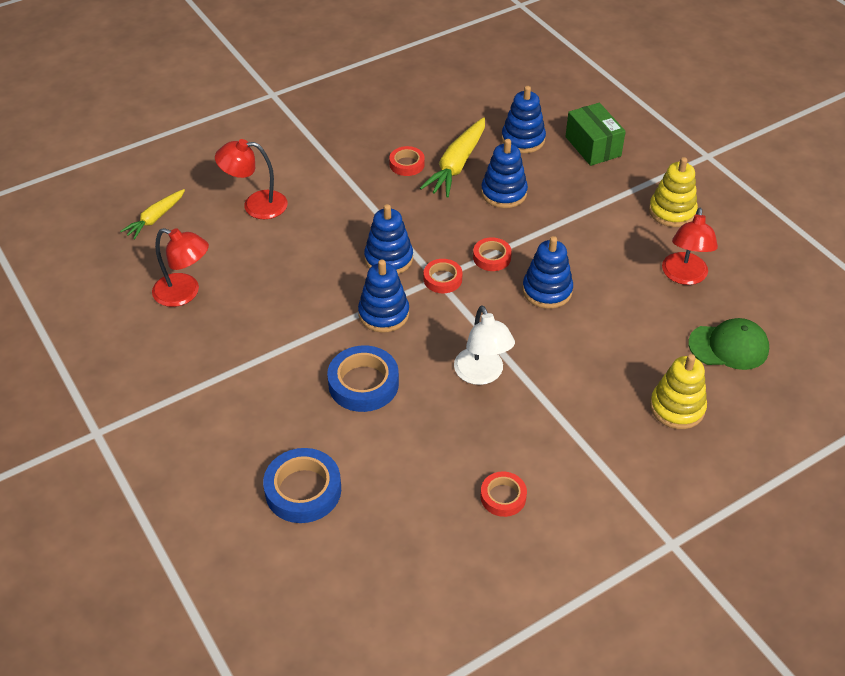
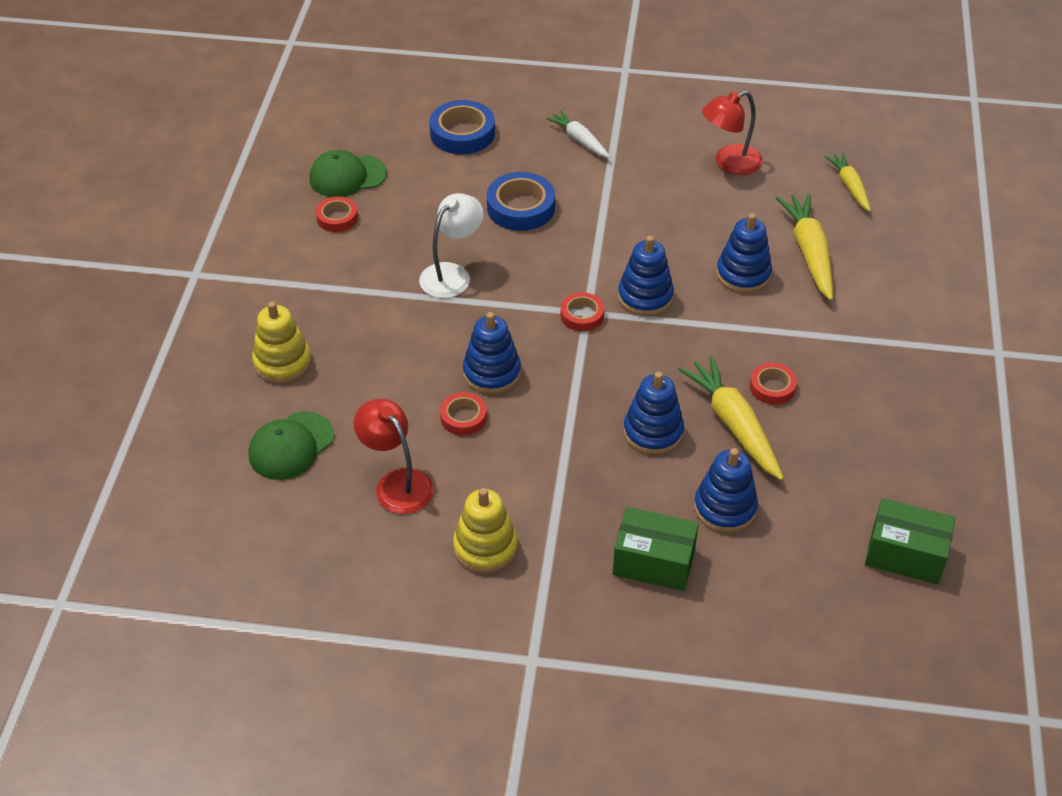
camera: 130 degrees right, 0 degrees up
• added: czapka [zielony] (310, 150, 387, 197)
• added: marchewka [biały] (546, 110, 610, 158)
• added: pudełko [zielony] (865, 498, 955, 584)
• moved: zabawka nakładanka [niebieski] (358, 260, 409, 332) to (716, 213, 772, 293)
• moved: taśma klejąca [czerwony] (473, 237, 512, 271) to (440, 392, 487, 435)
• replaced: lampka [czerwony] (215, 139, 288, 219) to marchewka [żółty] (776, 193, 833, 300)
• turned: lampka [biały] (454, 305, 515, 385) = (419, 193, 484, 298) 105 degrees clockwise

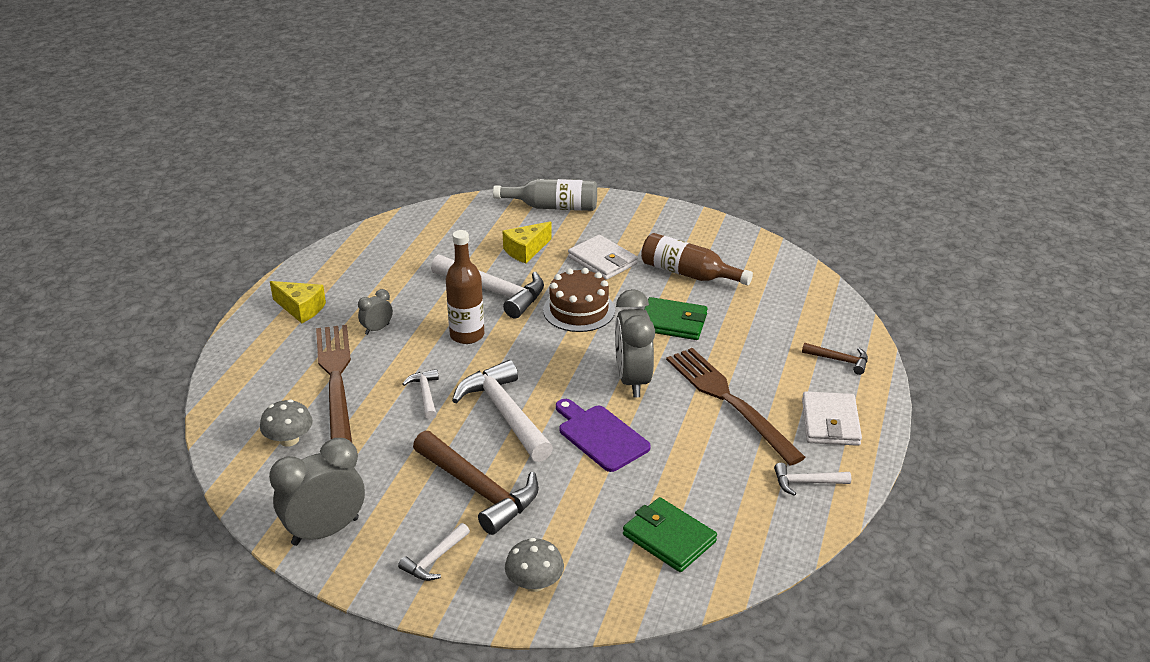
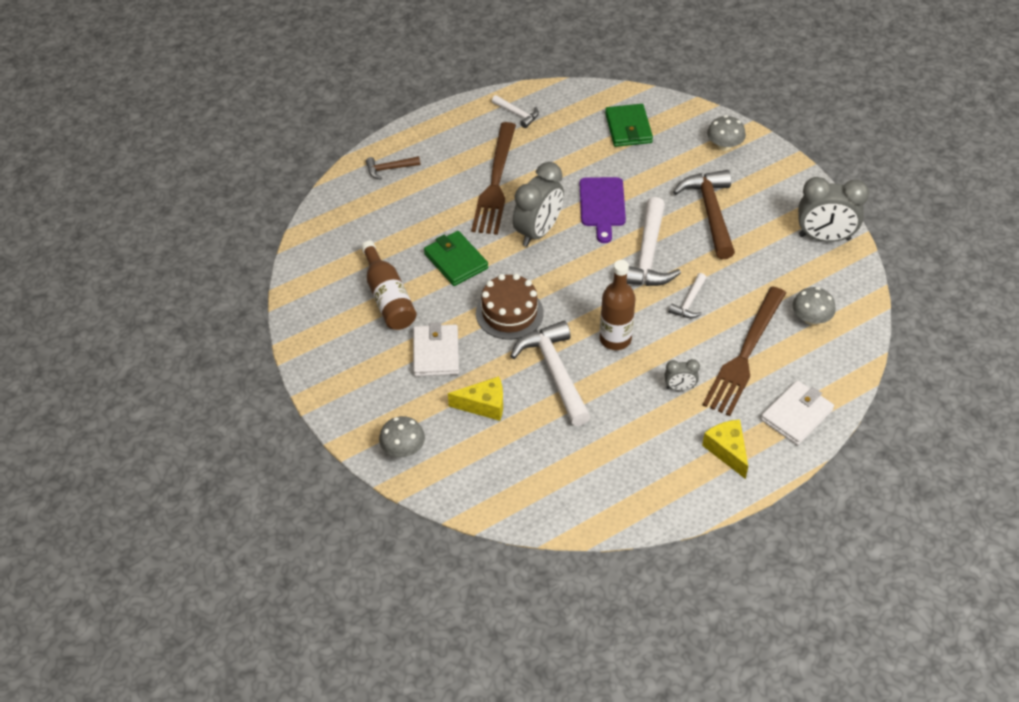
camera: 140 degrees left, 15 degrees up
• removed: młotek [biały] (398, 523, 470, 581)
• moved: portfel [biały] (802, 391, 862, 446) to (761, 380, 834, 445)
• replaced: butelka [szary] (493, 179, 597, 211) to grzyb [szary] (379, 416, 425, 457)
• turned: młotek [brązowy] (802, 343, 868, 375) = (366, 156, 421, 180) 75 degrees counterclockwise

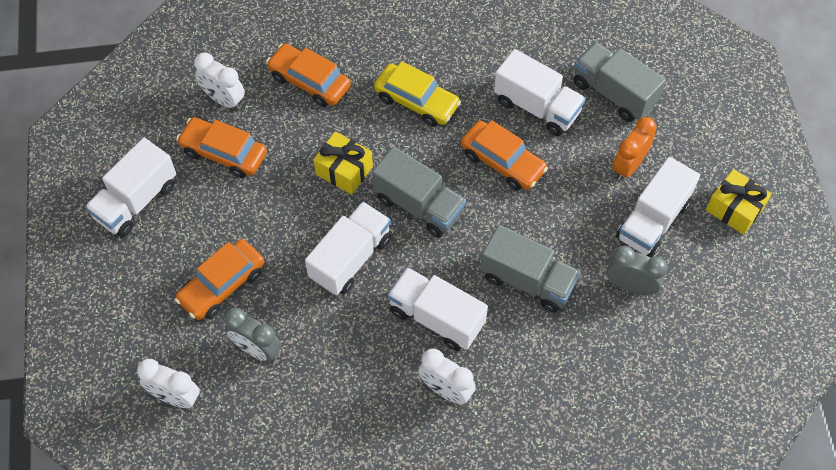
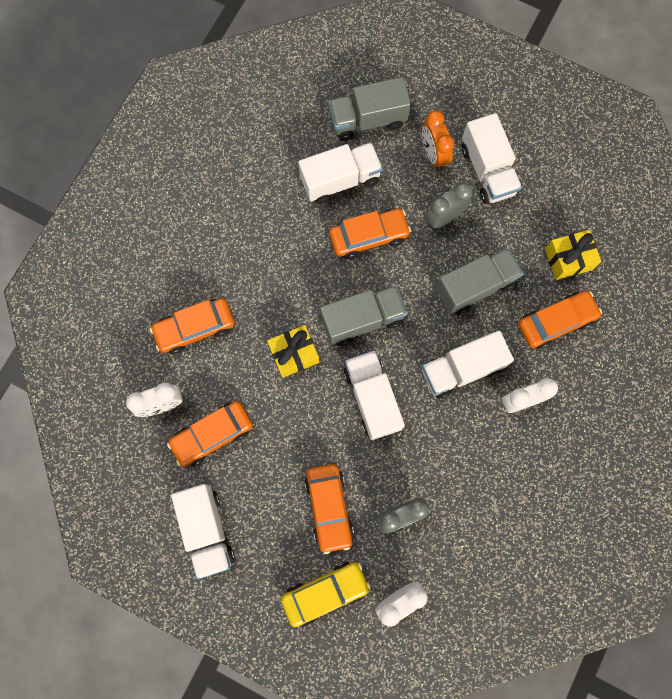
camera: 55 degrees left, 15 degrees up
• added: samochód [pomarańczowy] (518, 291, 602, 349)
• moved: samochód [żółty] (374, 61, 461, 127) to (281, 562, 371, 627)
• moved: budzik [szary] (607, 246, 668, 295) to (425, 182, 473, 229)
• moved: prezent [żółty] (706, 169, 772, 235) to (545, 230, 602, 280)

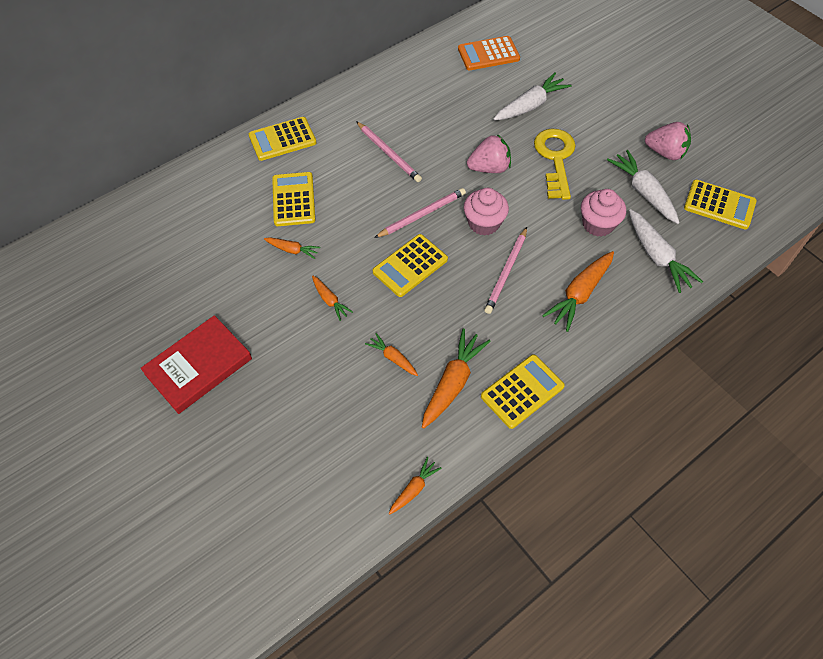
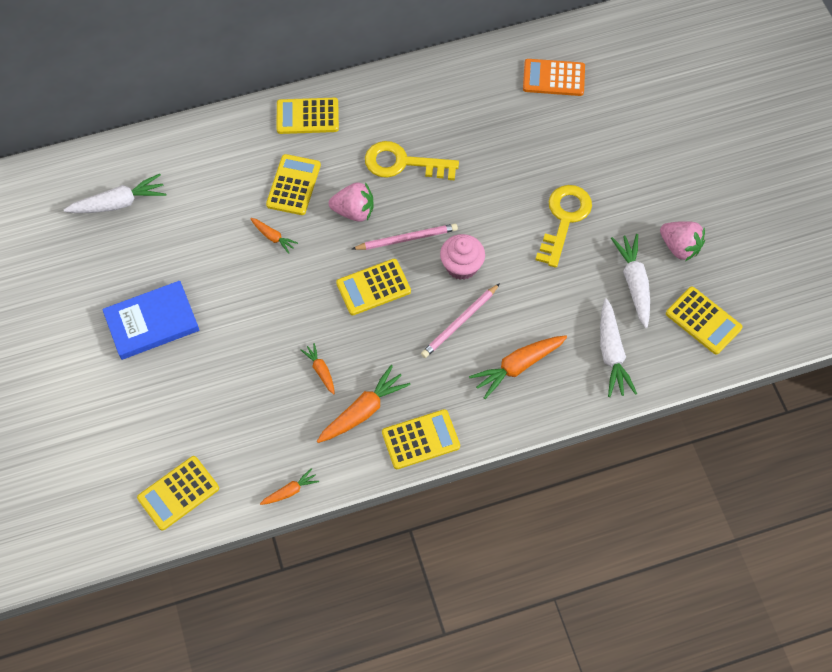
camera: 20 degrees right, 5 degrees up
• removed: marchewka [pomarańczowy] (312, 276, 353, 321)
• removed: muffinka [różowy] (581, 189, 626, 237)
• added: kalkulator [żółty] (137, 456, 219, 531)
• moved: truskawka [różowy] (467, 134, 511, 173) to (329, 182, 374, 222)
• moved: marchewka [biały] (494, 73, 572, 120) to (64, 174, 166, 213)
• replaced: ołówek [różowy] (356, 121, 422, 182) to klucz [żółty] (365, 141, 459, 180)
• recoloured: książka [czerwony] (140, 315, 252, 414) to książka [niebieski] (102, 281, 199, 360)

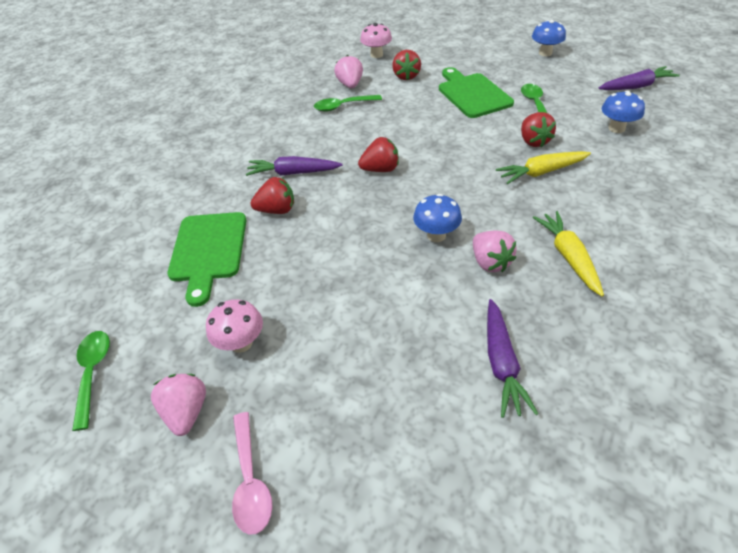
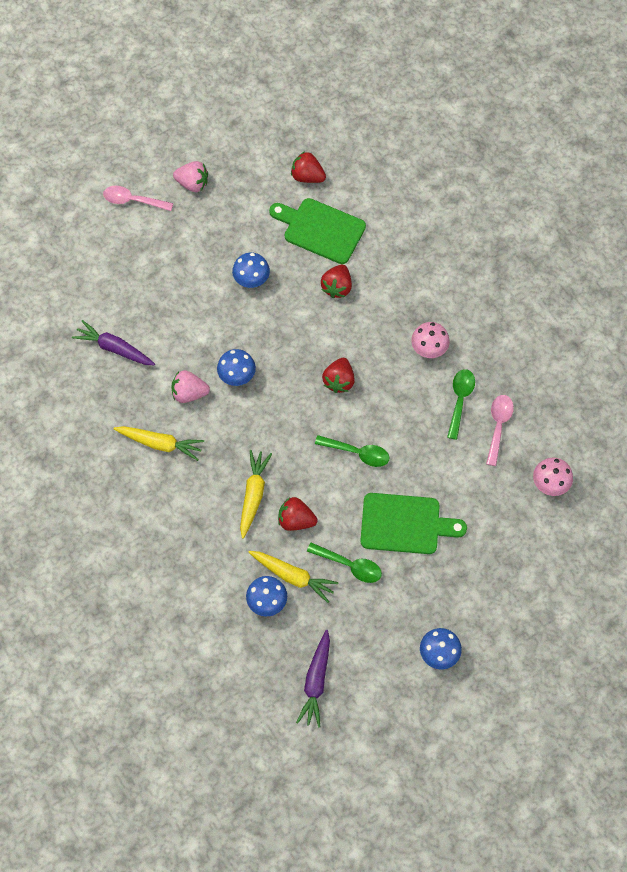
camera: 115 degrees right, 20 degrees up
• removed: marchewka [fioletowy] (246, 156, 343, 176)
• added: grzyb [niebieski] (232, 253, 270, 288)
• added: marchewka [żółty] (248, 551, 339, 603)
• moved: łyżka [zielony] (72, 331, 110, 431) to (315, 435, 389, 467)
• moved: grzyb [różowy] (206, 299, 263, 353) to (411, 322, 450, 358)
• moved: truskawka [czerwony] (392, 50, 421, 80) to (291, 151, 326, 183)
• replaced: truskawka [różowy] (334, 55, 363, 88) to łyżka [różowy] (486, 395, 514, 466)

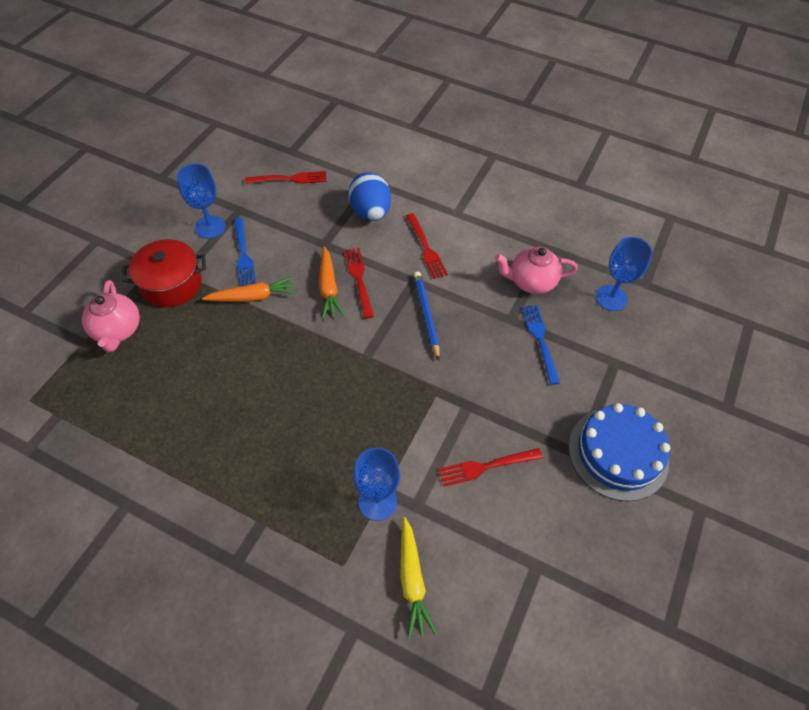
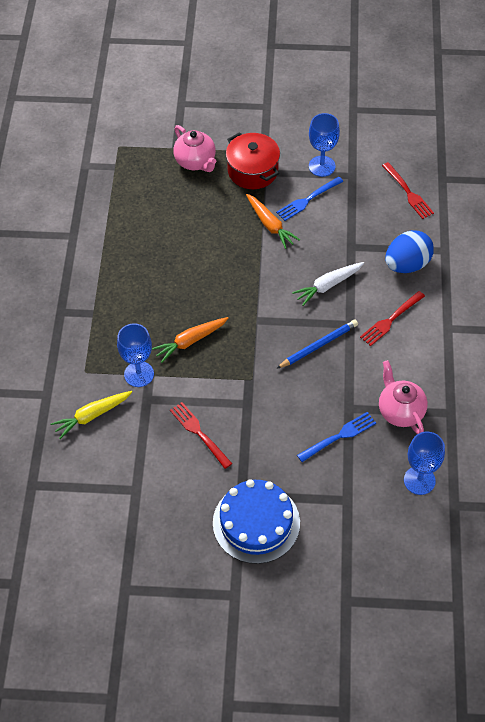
camera: 70 degrees right, 0 degrees up
• moved: marchewka [pomarańczowy] (319, 246, 344, 319) to (152, 317, 228, 363)
• replaced: widelec [czerwony] (344, 248, 374, 319) to marchewka [biały] (292, 262, 364, 306)
• turned: imbryk [różowy] (82, 280, 140, 352) = (173, 125, 216, 172) 90 degrees counterclockwise

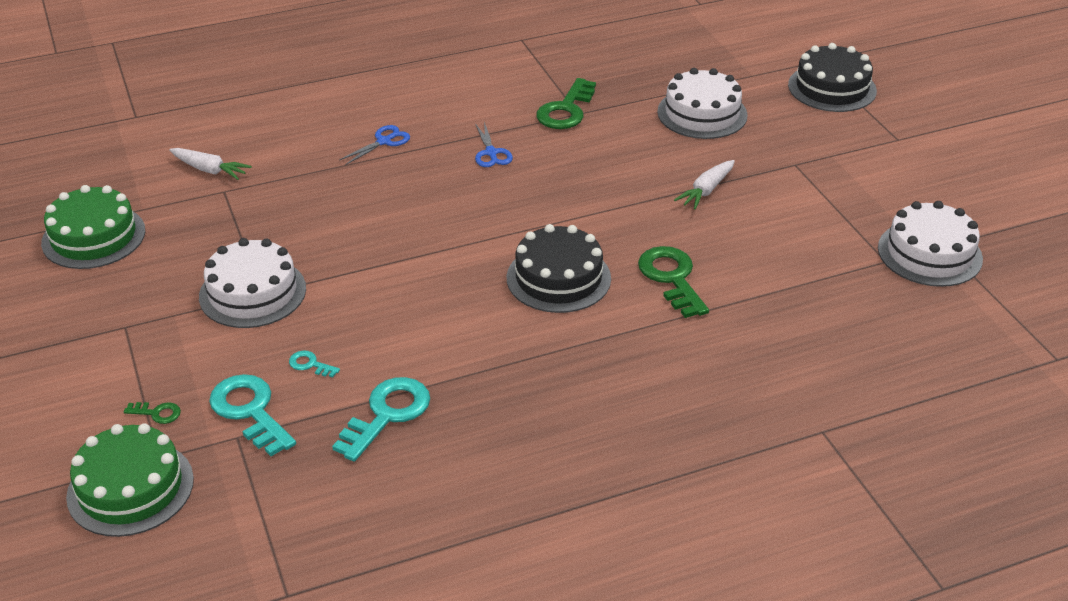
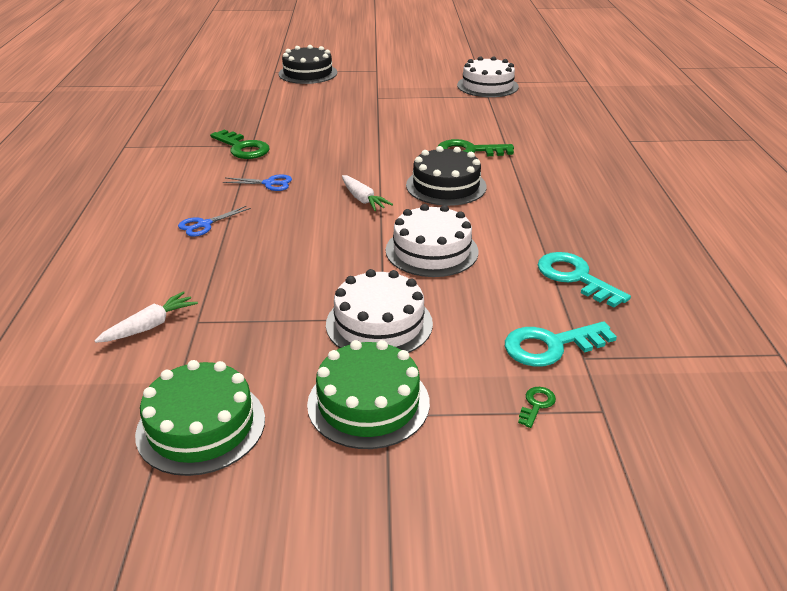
camera: 70 degrees left, 5 degrees down
• removed: klucz [turkusowy] (289, 351, 340, 378)
• moved: tort [zielony] (66, 423, 194, 537) to (307, 340, 430, 449)
• moved: tort [biały] (657, 68, 748, 139) to (386, 204, 479, 277)
• moved: marchewka [biały] (674, 160, 735, 210) to (342, 175, 393, 211)
• turned: nożyczki [niebieski] (339, 125, 410, 165) = (178, 206, 251, 237) 105 degrees counterclockwise

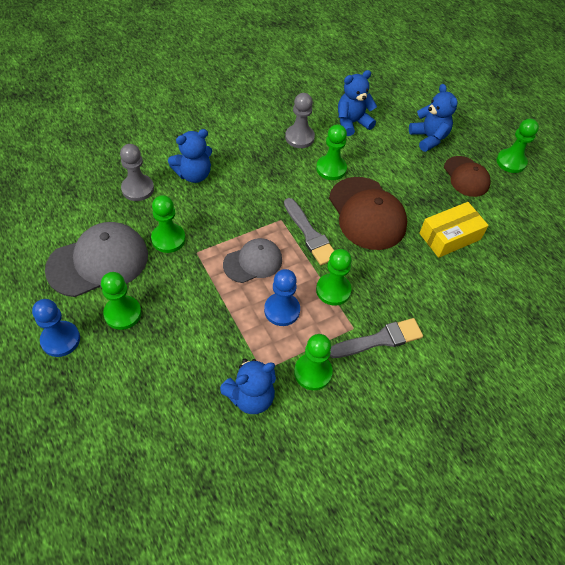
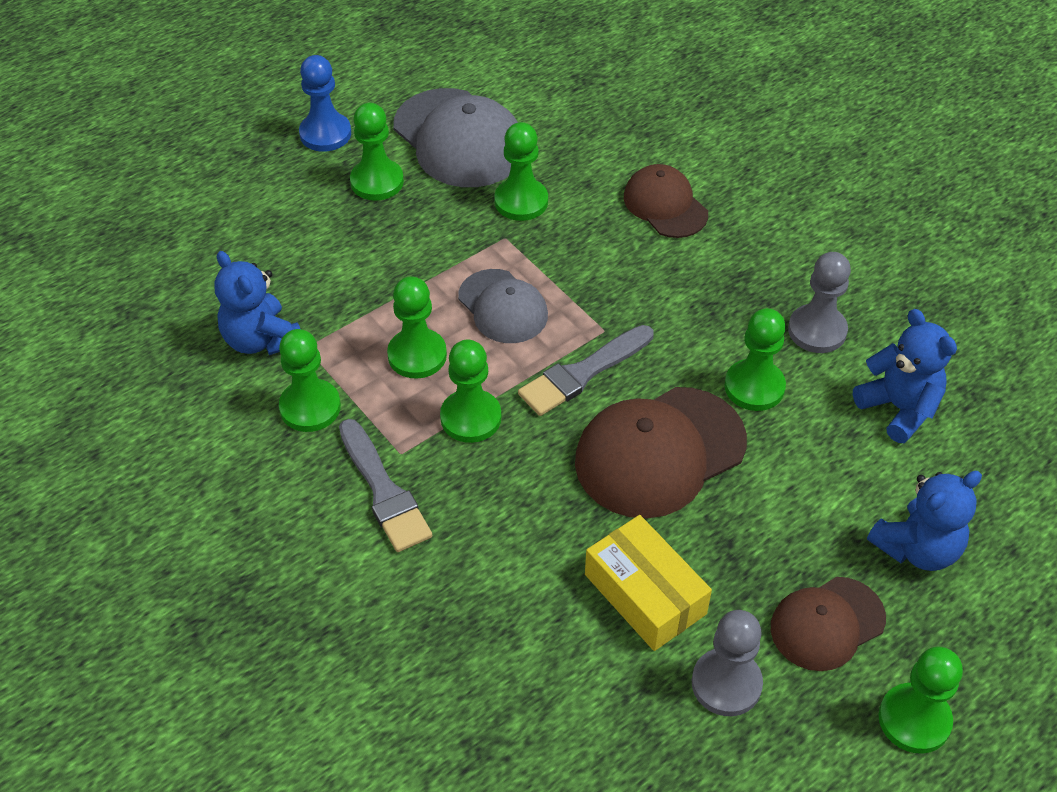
camera: 85 degrees right, 5 degrees down
• moved: pionek [szary] (120, 144, 154, 201) to (692, 610, 763, 716)
• replaced: miś [niebieski] (168, 129, 212, 183) to czapka [brązowy] (624, 164, 708, 238)
• recoloured: pionek [niebieski] (264, 269, 300, 326) to pionek [zielony] (387, 276, 447, 379)

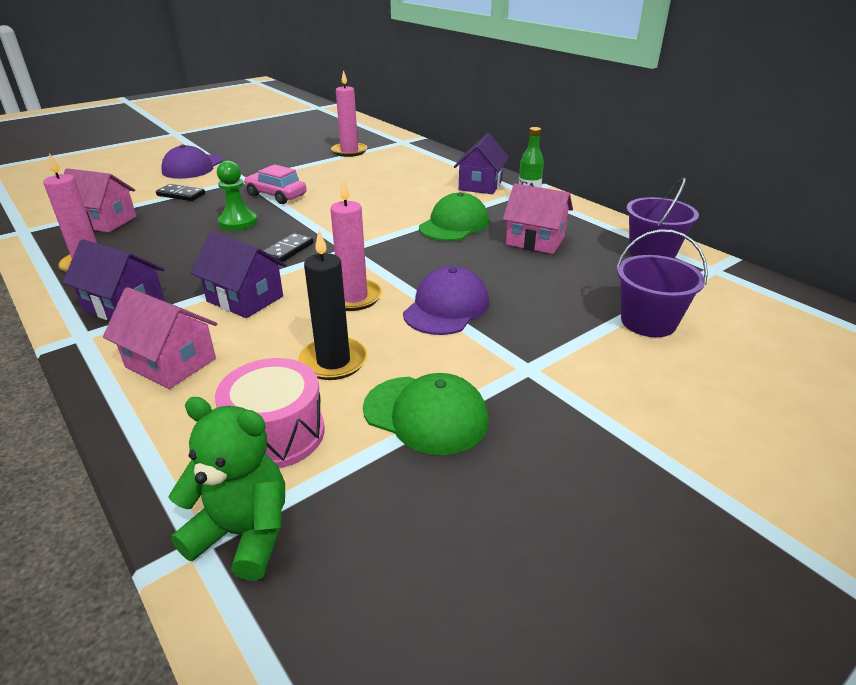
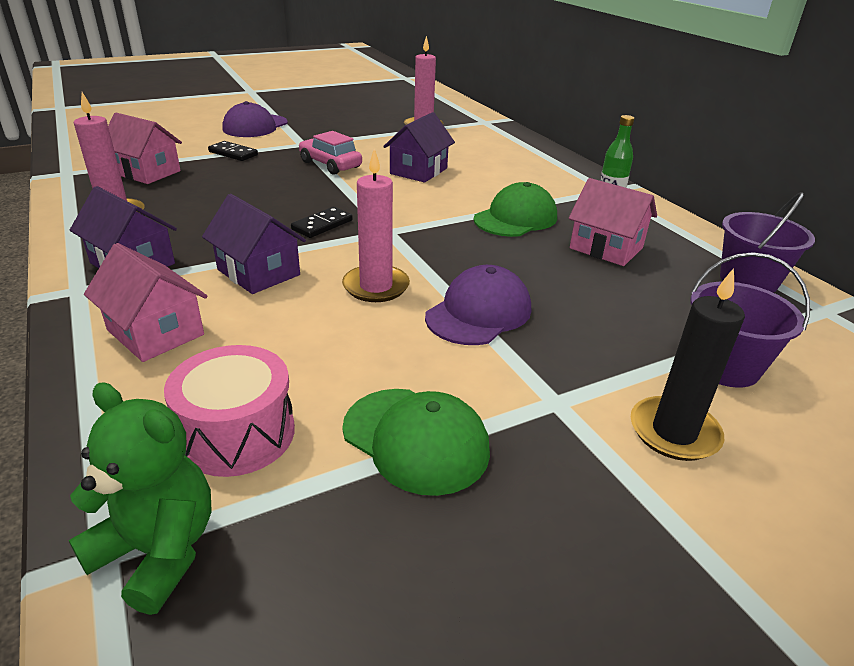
camera: 10 degrees right, 0 degrees up
• removed: pionek [zielony] (217, 161, 257, 230)
• moved: świeca [czarny] (298, 231, 367, 380) to (631, 268, 745, 461)
• moved: domek [fioletowy] (454, 133, 509, 194) to (383, 112, 455, 183)

